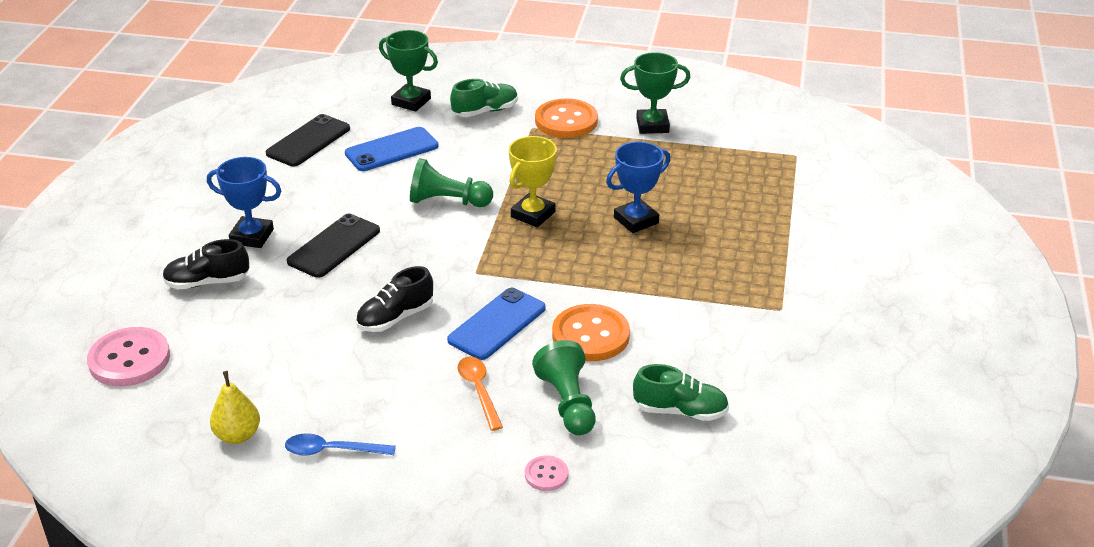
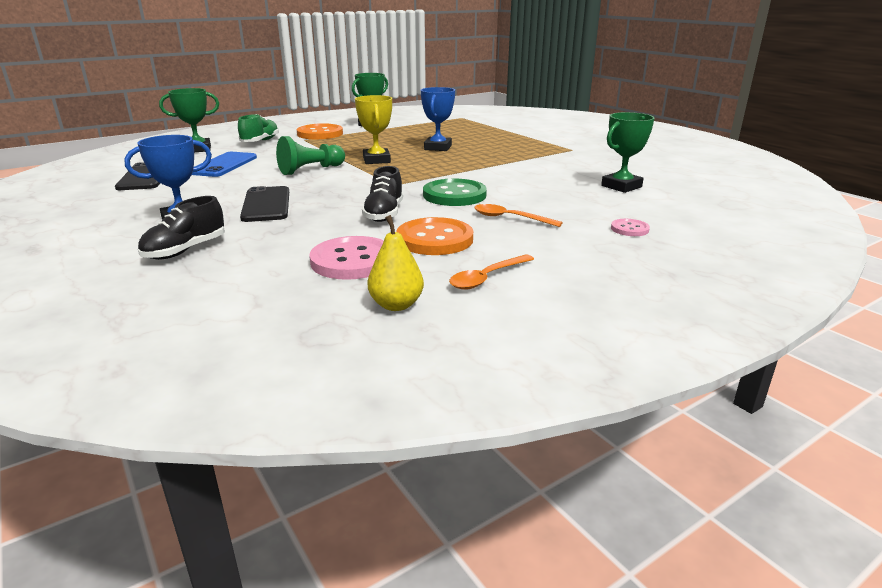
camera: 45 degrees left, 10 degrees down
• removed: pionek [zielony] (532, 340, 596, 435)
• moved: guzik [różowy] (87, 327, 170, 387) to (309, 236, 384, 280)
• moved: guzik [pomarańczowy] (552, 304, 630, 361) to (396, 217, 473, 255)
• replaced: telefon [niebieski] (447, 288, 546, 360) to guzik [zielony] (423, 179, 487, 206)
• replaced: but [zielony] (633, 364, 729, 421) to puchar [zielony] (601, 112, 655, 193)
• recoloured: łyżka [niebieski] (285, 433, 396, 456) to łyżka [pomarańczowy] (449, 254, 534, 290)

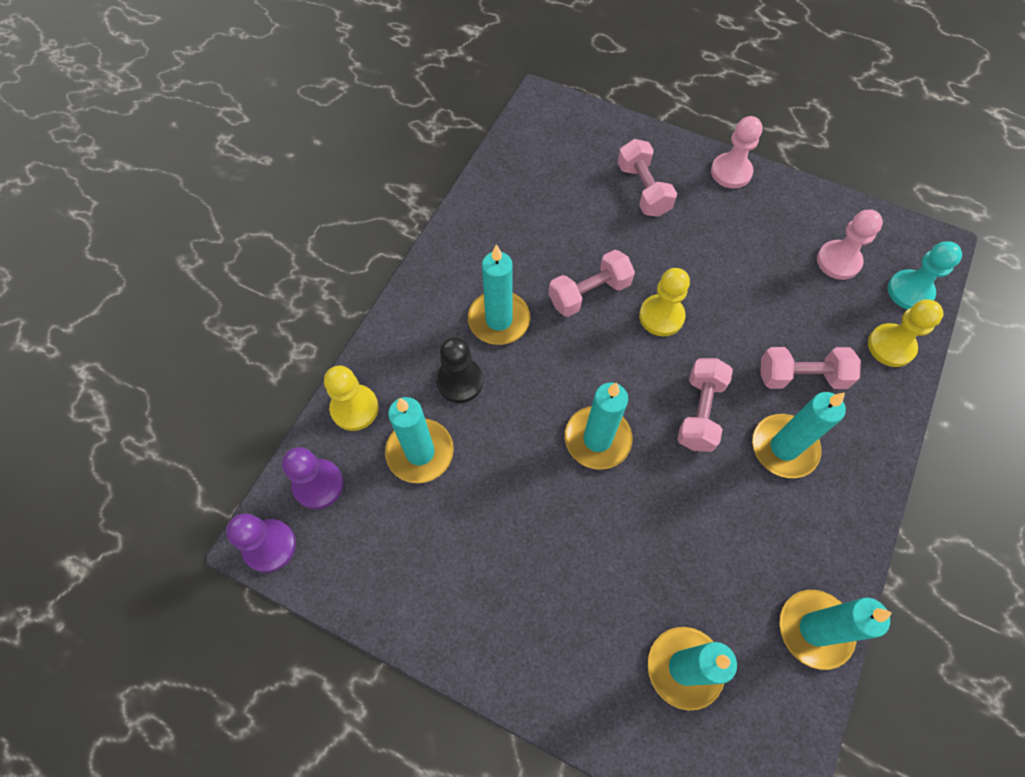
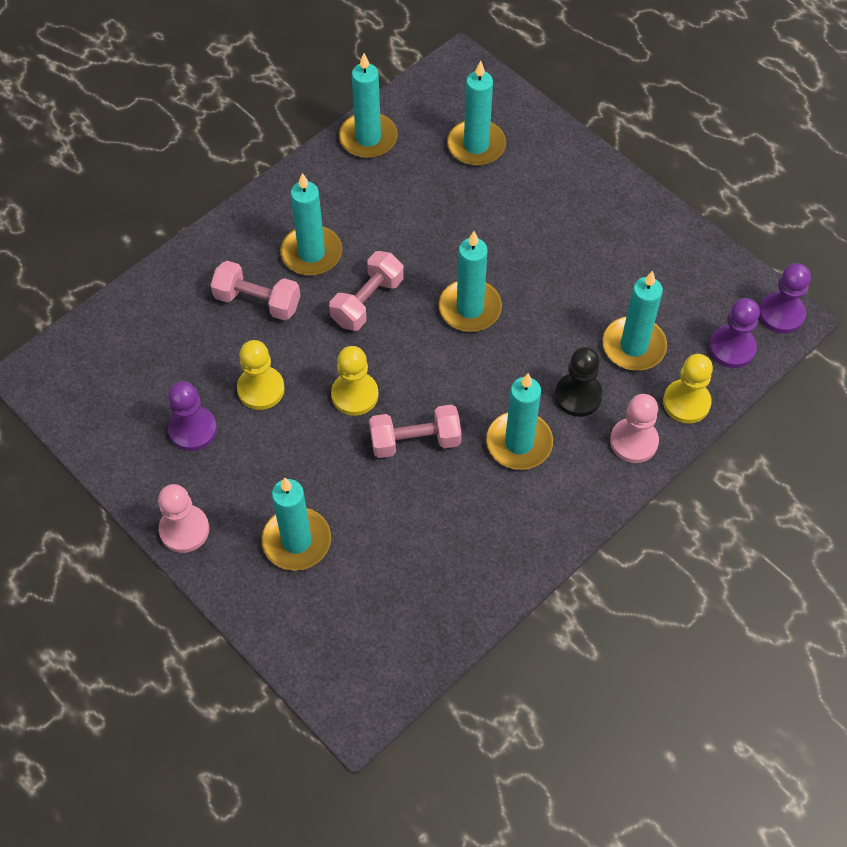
camera: 160 degrees left, 5 degrees down
• removed: pionek [turkusowy] (888, 241, 962, 310)
• added: pionek [fioletowy] (168, 381, 217, 451)
• moved: pionek [różowy] (817, 210, 883, 280) to (610, 394, 659, 463)
• moved: pionek [żółty] (868, 299, 944, 367) to (237, 340, 285, 410)
• replaced: hantel [różowy] (617, 139, 677, 217) to świeca [turkusowy] (261, 478, 331, 571)

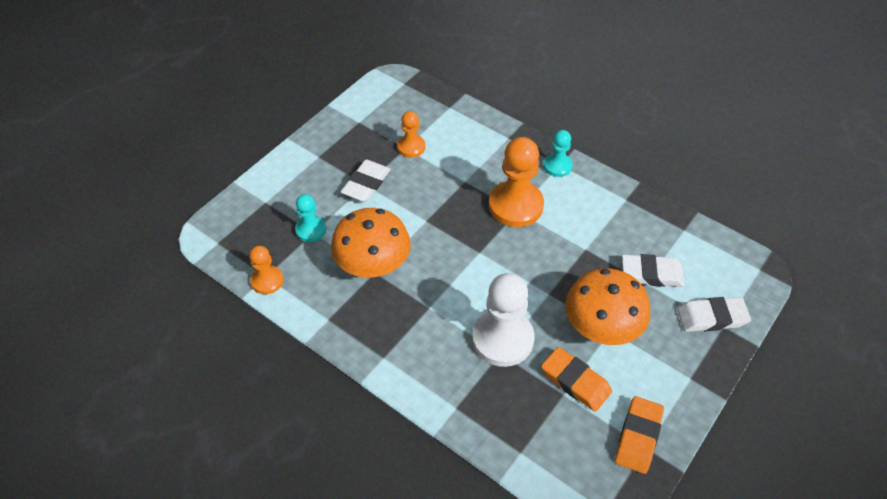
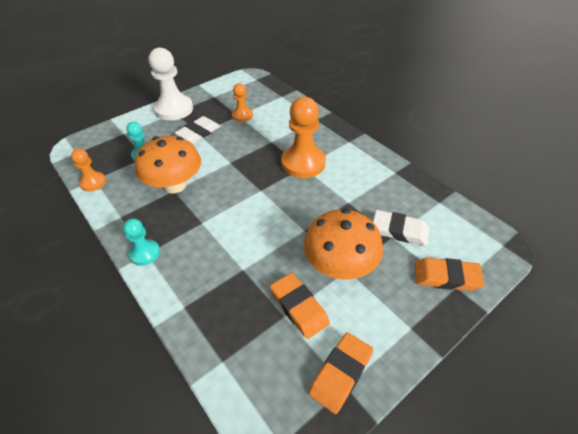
camera: 15 degrees right, 5 degrees down
• moved: pionek [biały] (472, 273, 535, 367) to (149, 47, 193, 121)
• moved: pionek [turkusowy] (544, 130, 573, 177) to (123, 218, 160, 266)
• recoloured: gumka do mazania [biały] (677, 297, 751, 332) to gumka do mazania [pomarańczowy] (415, 258, 484, 291)

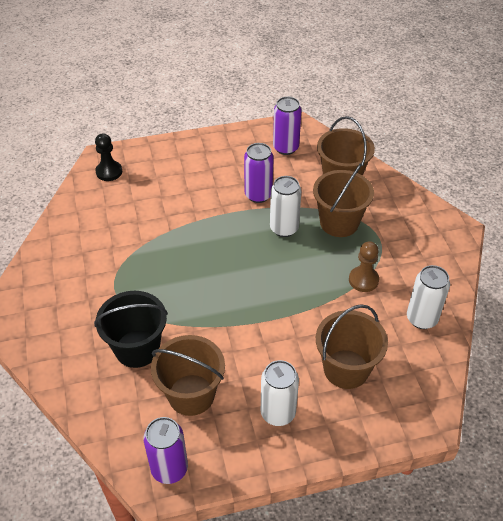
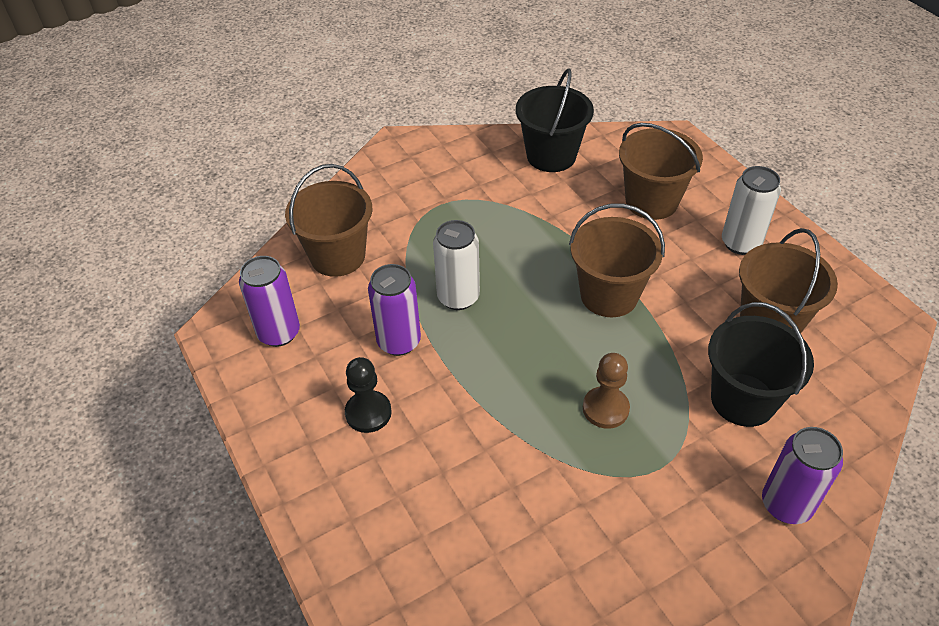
camera: 105 degrees left, 0 degrees up
• moved: pionek [czarny] (95, 133, 122, 181) to (345, 357, 392, 433)
• moved: puszka [fioletowy] (143, 417, 188, 484) to (762, 427, 843, 524)
• moved: wiadro [brązowy] (313, 163, 374, 237) to (569, 203, 665, 317)
• moved: pionek [brązowy] (349, 241, 379, 292) to (583, 353, 630, 429)
• replaced: puszka [biały] (407, 265, 450, 329) to wiadro [czarny] (516, 68, 594, 172)

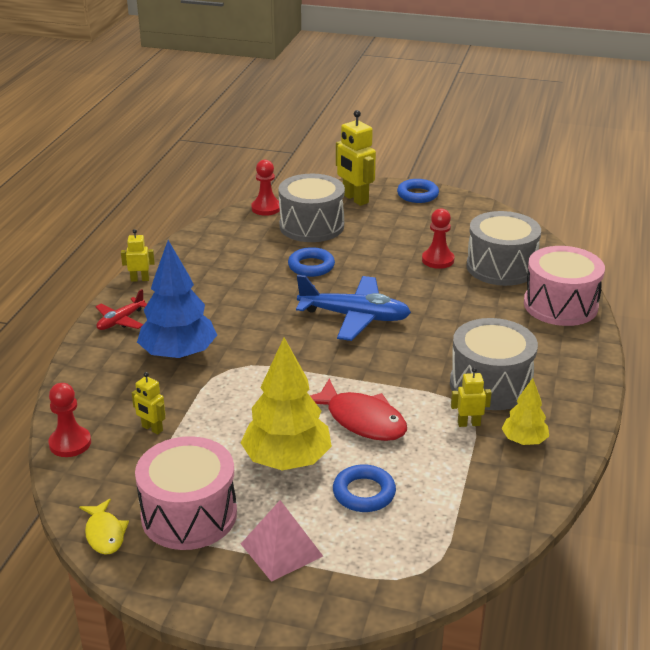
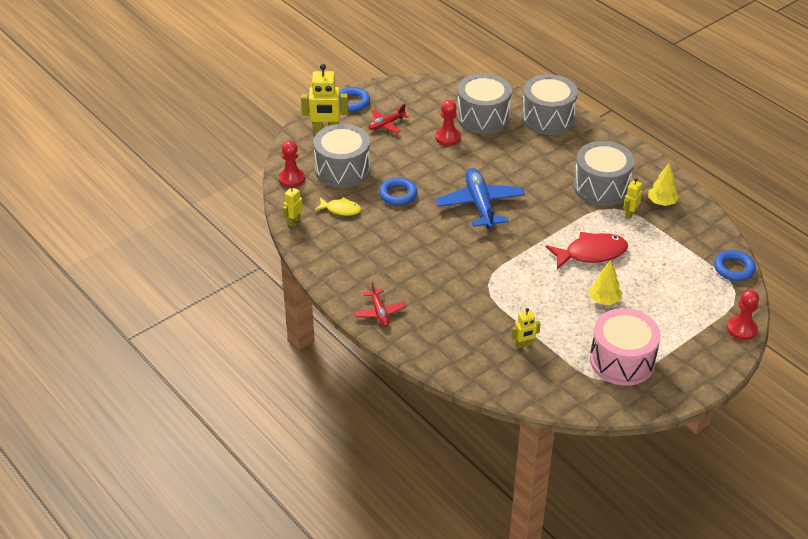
camera: 55 degrees left, 10 degrees up
• removed: drzewko [niebieski] (137, 240, 217, 360)
• removed: piramida [różowy] (241, 500, 323, 582)
• added: samolot [czerwony] (369, 104, 409, 134)
• moved: pionek [czerwony] (48, 383, 91, 457) to (727, 289, 759, 340)
• moved: ryba [żółty] (79, 499, 129, 555) to (315, 197, 361, 216)
• moved: robot [żółty] (121, 229, 155, 282) to (283, 185, 303, 227)
• moved: pierścień [niebieski] (333, 464, 396, 512) to (714, 250, 756, 281)
• recoloured: bęben [różowy] (524, 246, 605, 326) to bęben [szary] (521, 74, 578, 135)
• turned: samolot [niebieski] (296, 275, 411, 341) = (436, 168, 525, 229) 60 degrees counterclockwise
• resized: drzewko [żółty] (240, 338, 332, 470) = (589, 260, 622, 305) x0.54

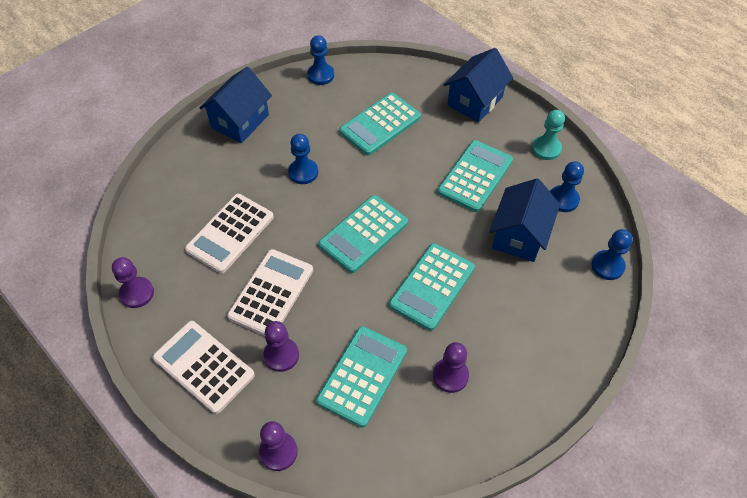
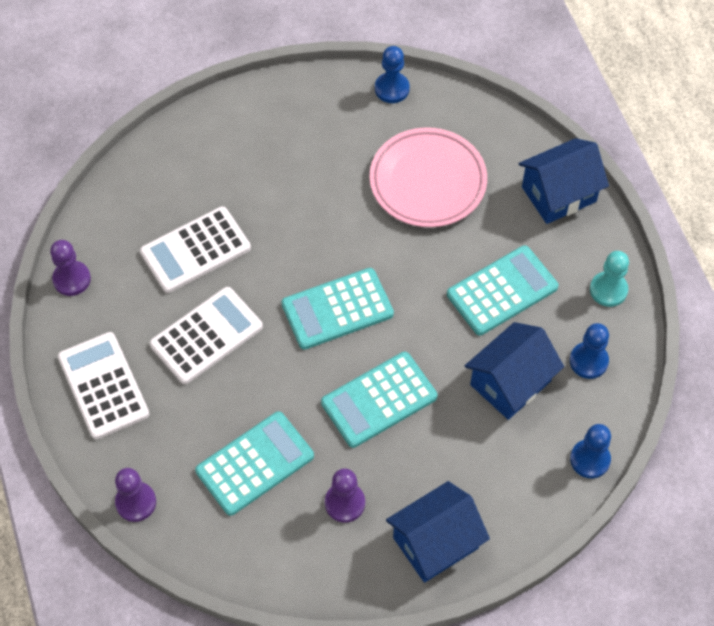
camera: 25 degrees right, 5 degrees up
• removed: pionek [fioletowy] (264, 321, 299, 372)
• removed: pionek [niebieski] (288, 134, 318, 184)
• moved: domek [niebieski] (199, 67, 272, 143) to (386, 481, 490, 583)
• replaced: kalkulator [turkusowy] (339, 93, 421, 155) to talerz [różowy] (370, 127, 487, 227)

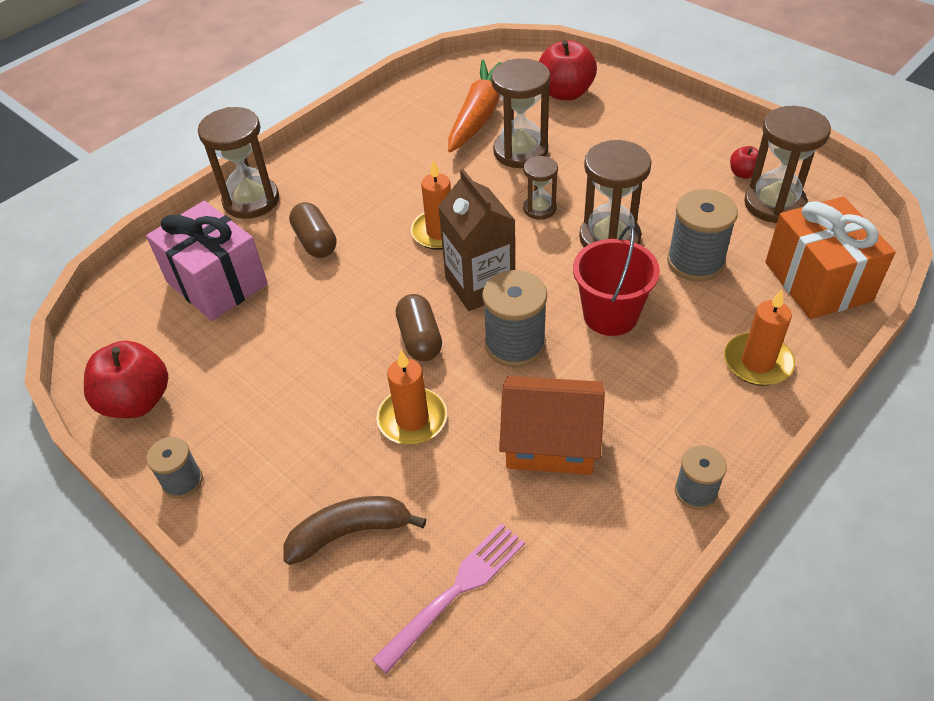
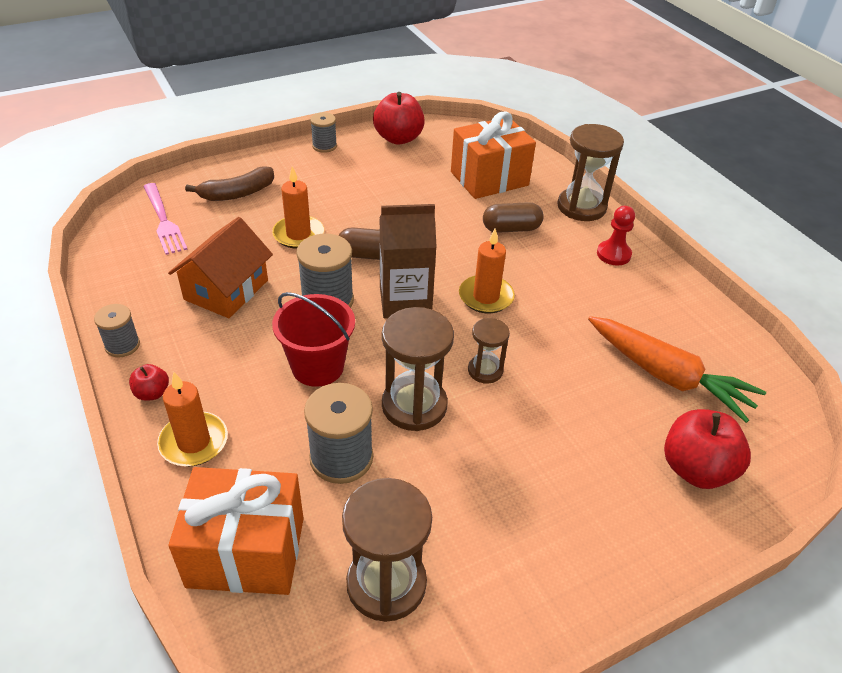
camera: 105 degrees right, 5 degrees down
• removed: klepsydra [brązowy] (491, 58, 550, 168)
• added: pionek [czerwony] (597, 206, 635, 265)
• moved: jabłko [czerwony] (730, 146, 759, 179) to (129, 364, 169, 401)
• recoloured: prezent [różowy] (146, 201, 268, 321) to prezent [pomarańczowy] (451, 111, 536, 199)
• turned: banan [brązowy] (283, 496, 426, 565) = (185, 166, 274, 201) 60 degrees clockwise

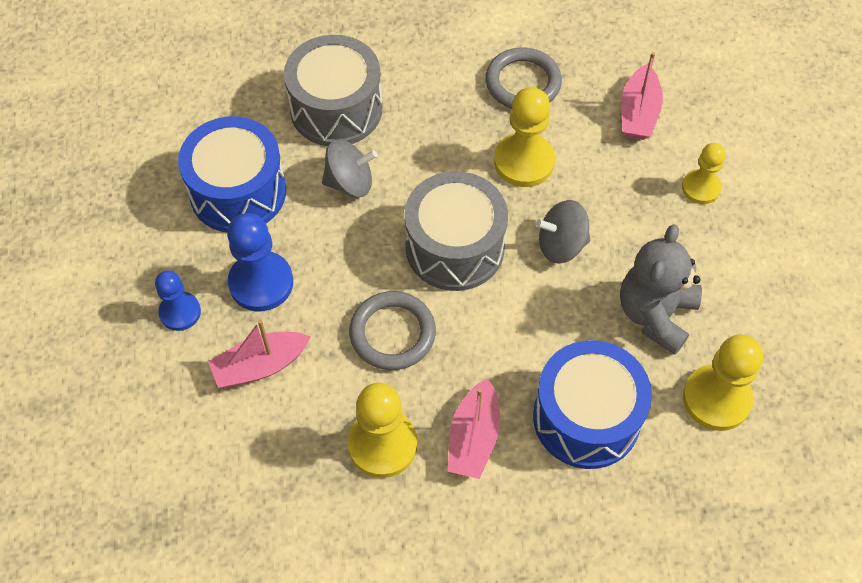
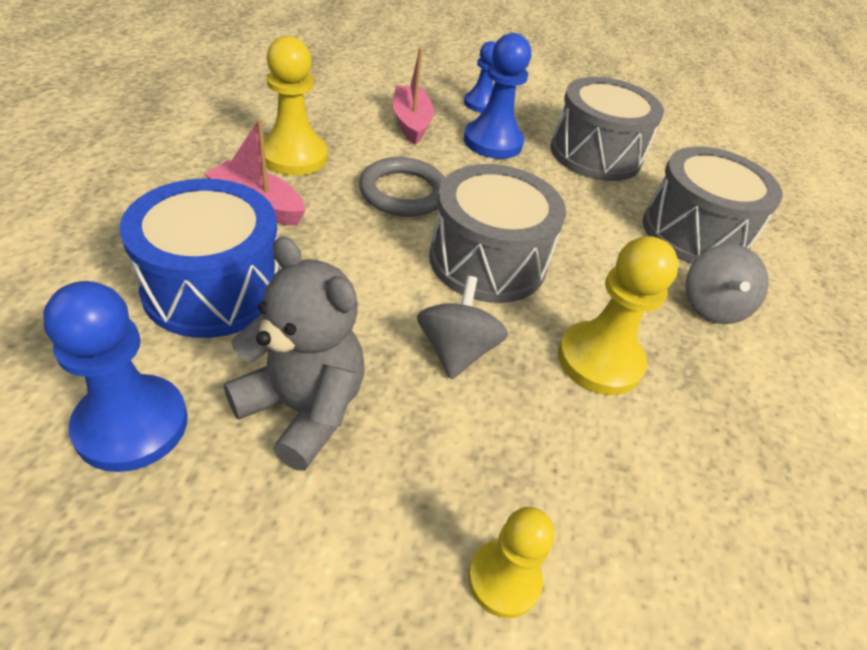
camera: 100 degrees right, 15 degrees down
• removed: pierścień [szary] (485, 47, 562, 109)
• removed: łódka [różowy] (621, 52, 663, 140)
• moved: bączek [szary] (322, 139, 377, 198) to (685, 244, 769, 324)
• recoloured: bęben [niebieski] (178, 116, 286, 232) to bęben [szary] (550, 77, 664, 181)
• recoloured: pionek [żółty] (683, 334, 763, 431) to pionek [niebieski] (43, 281, 188, 472)

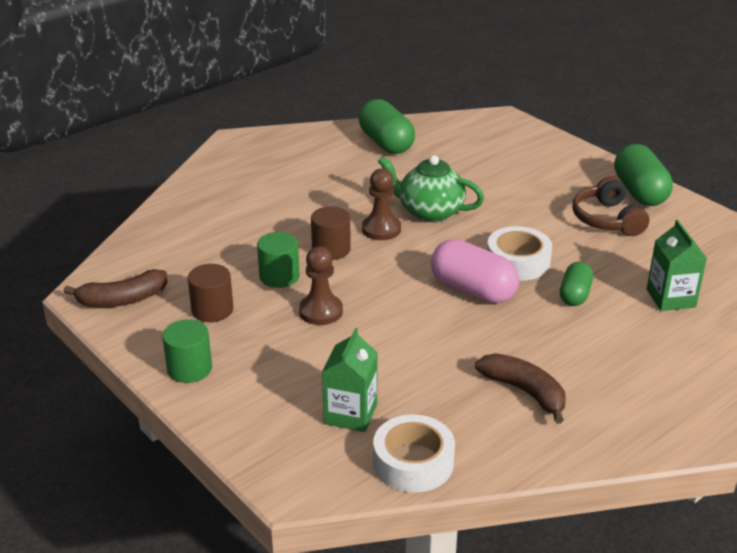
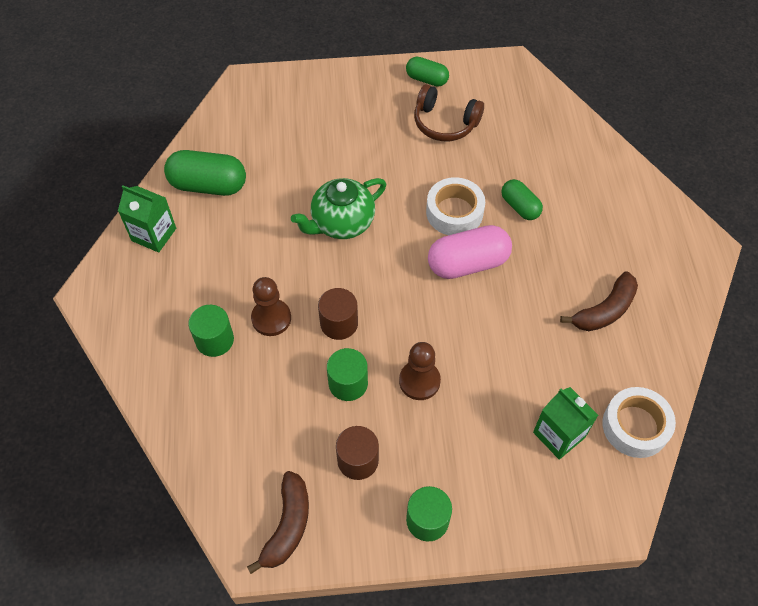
camera: 55 degrees left, 25 degrees up
• added: walec [zielony] (188, 305, 234, 357)
• moved: pionek [brązowy] (362, 168, 401, 240) to (251, 277, 291, 336)
• moved: karton mleka [zielony] (647, 220, 707, 311) to (118, 185, 176, 253)
• turned: banan [brązowy] (475, 353, 566, 424) = (560, 271, 638, 331) 150 degrees clockwise
• resized: kapsułka [zielony] (614, 144, 673, 206) = (406, 57, 449, 87) x0.60

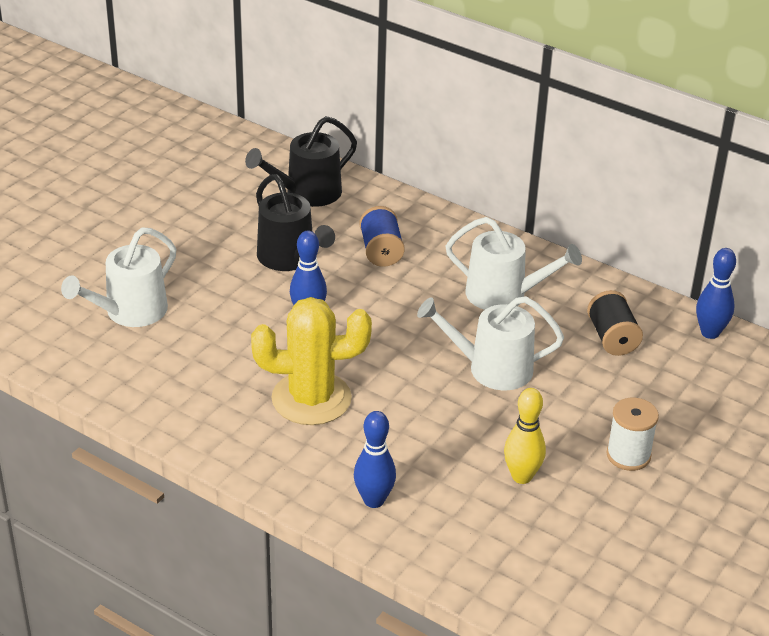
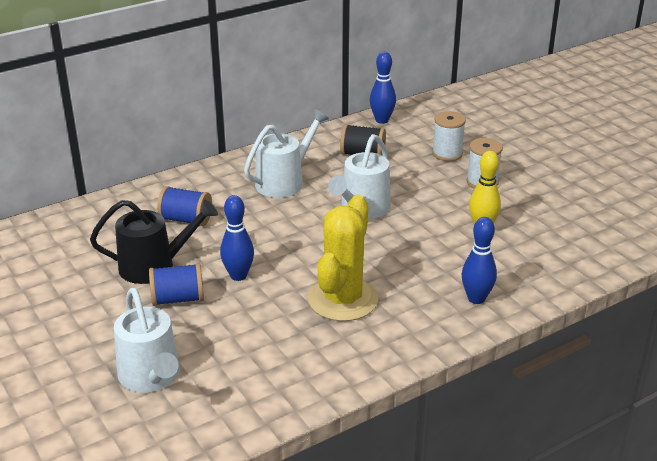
camera: 65 degrees left, 5 degrees down
• removed: konewka [czarny] (245, 116, 357, 207)
• added: szpulka [niebieski] (149, 263, 204, 306)
• added: szpulka [biały] (432, 111, 466, 161)

